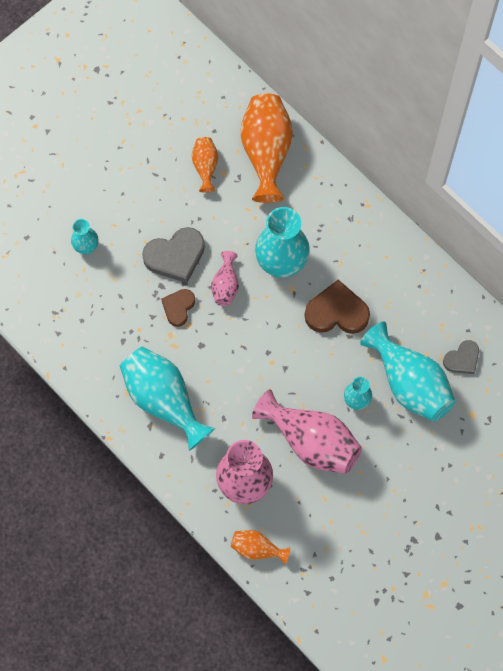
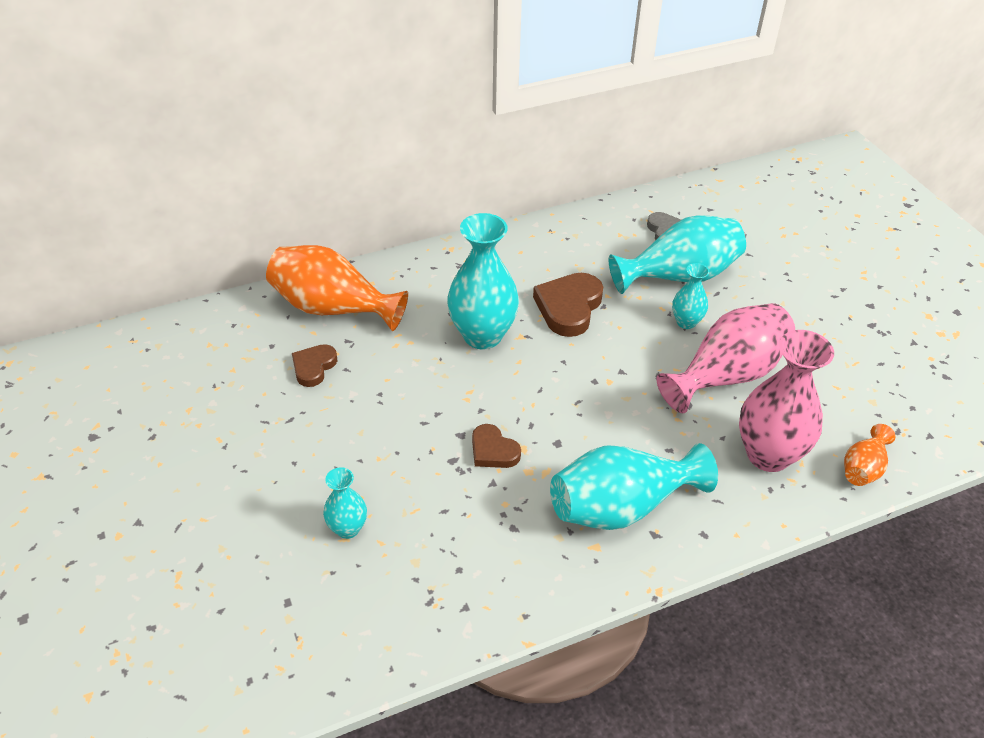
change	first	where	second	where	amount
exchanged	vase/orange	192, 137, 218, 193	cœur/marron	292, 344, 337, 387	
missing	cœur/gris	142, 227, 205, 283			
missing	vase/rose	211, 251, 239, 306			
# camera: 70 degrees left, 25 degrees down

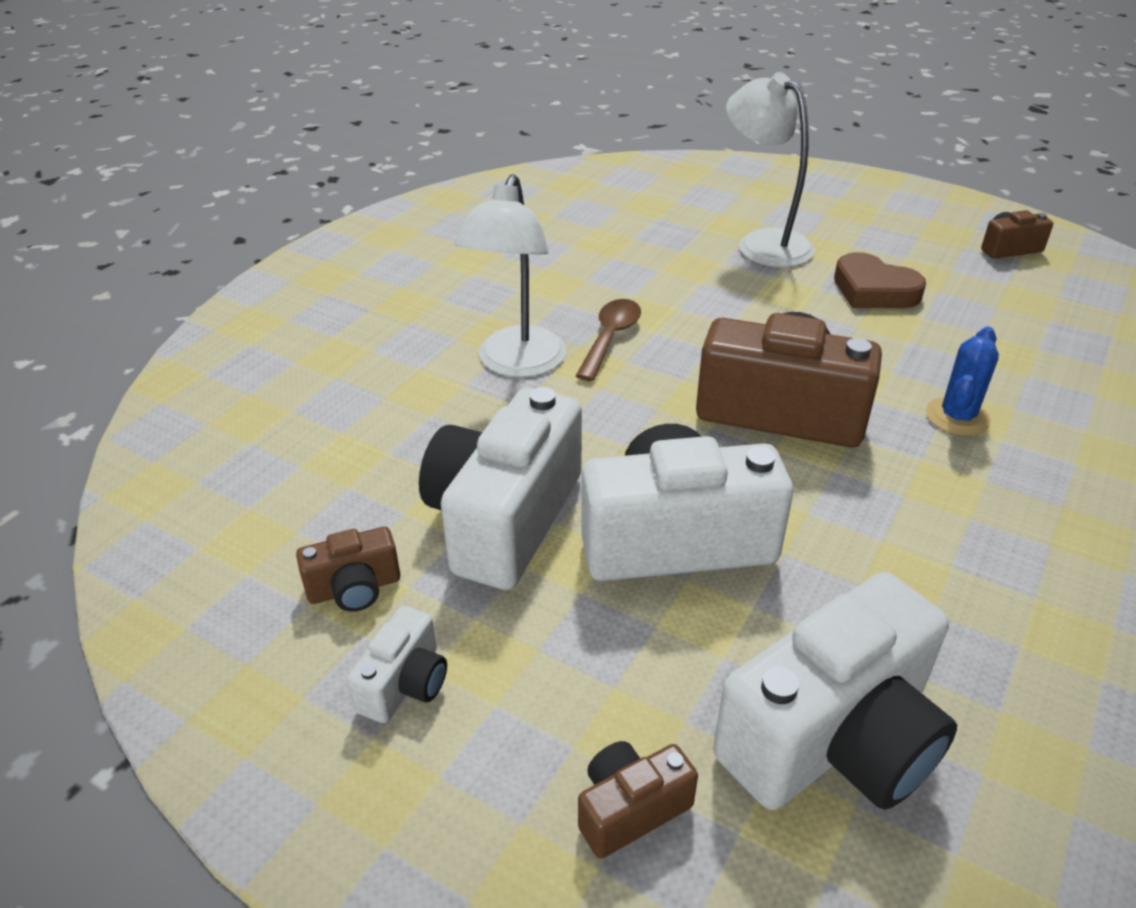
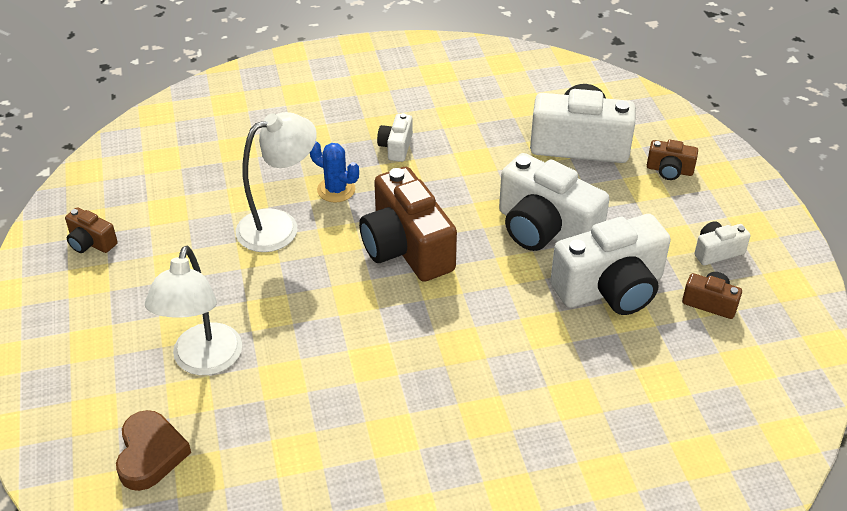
change	first	where	second	where	amount
relocated	lampe/blanc	455, 174, 566, 377		236, 112, 317, 252	
relocated	cœur/marron	834, 252, 926, 308		116, 410, 191, 491	
missing	cuillère/marron	576, 299, 641, 381			
spun	cactus/bleu	926, 327, 999, 436		310, 141, 359, 203	45 degrees clockwise
appeared			appareil photo/blanc	377, 113, 413, 162	
# camera: 135 degrees left, 5 degrees up

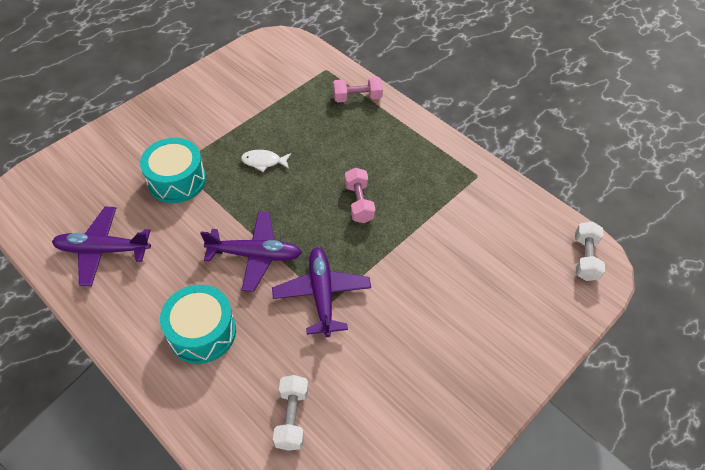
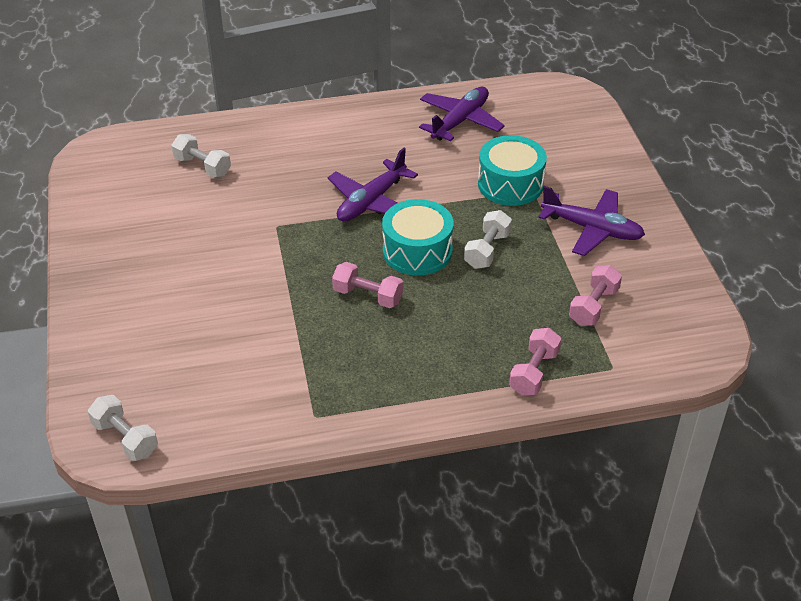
change	first	where	second	where	amount
exchanged	poisson/blanc	241, 150, 291, 172	haltère/blanc	464, 210, 512, 269	
relocated	avion/violet	272, 247, 371, 337		538, 186, 645, 256	
relocated	tambour/turquoise	160, 285, 236, 364		382, 199, 454, 276	
appeared			haltère/rose	569, 265, 622, 326	
# camera: 125 degrees right, 10 degrees down

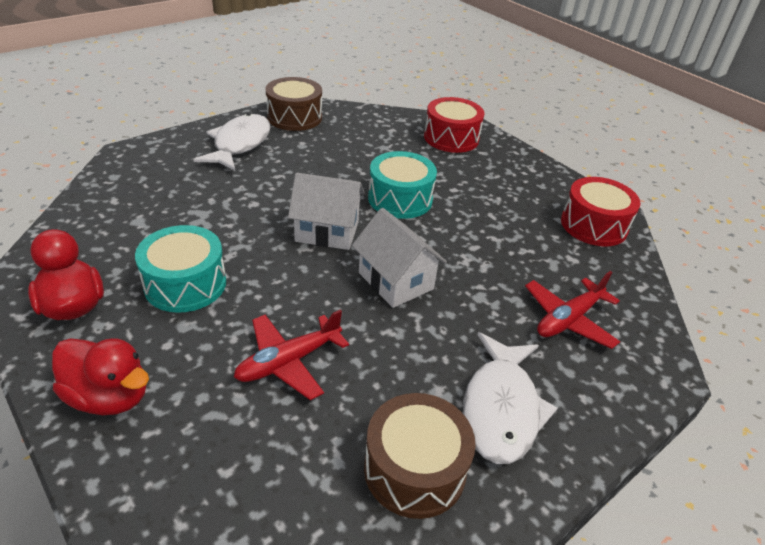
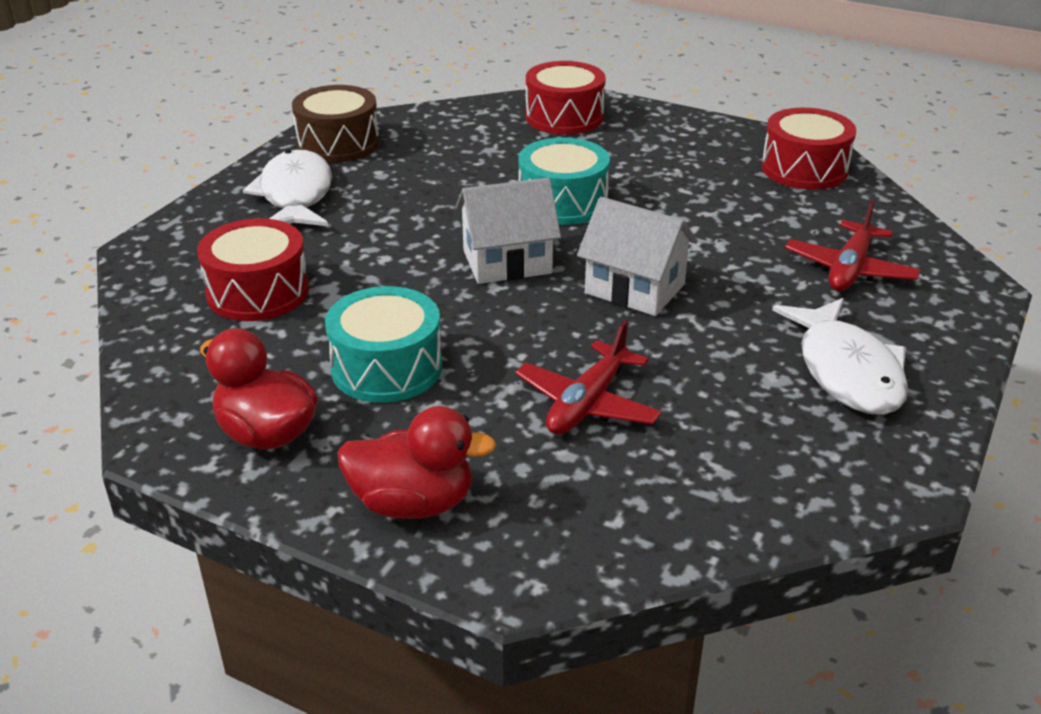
change	first	where	second	where	amount
missing	tambour/marron	364, 393, 476, 519			
appeared			tambour/rouge	197, 218, 309, 321	
# camera: 20 degrees left, 5 degrees down

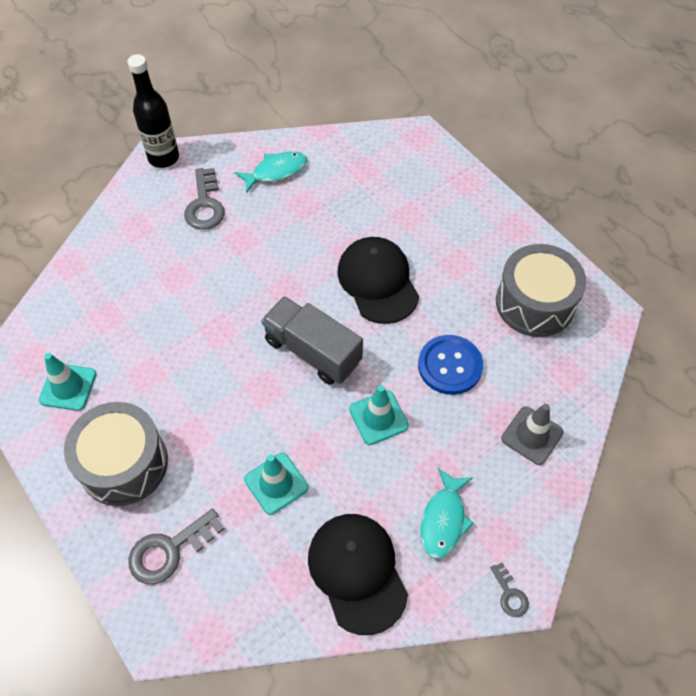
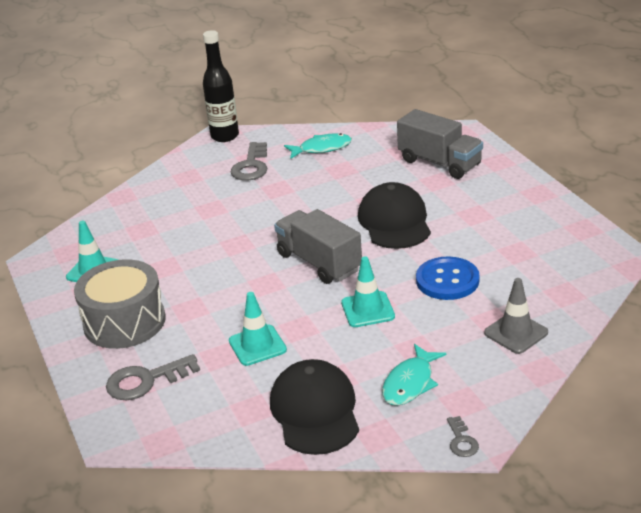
change	first	where	second	where	amount
missing	tambour/gris	496, 244, 586, 337			
appeared			camion/gris	397, 109, 483, 179	
# camera: 15 degrees right, 25 degrees down

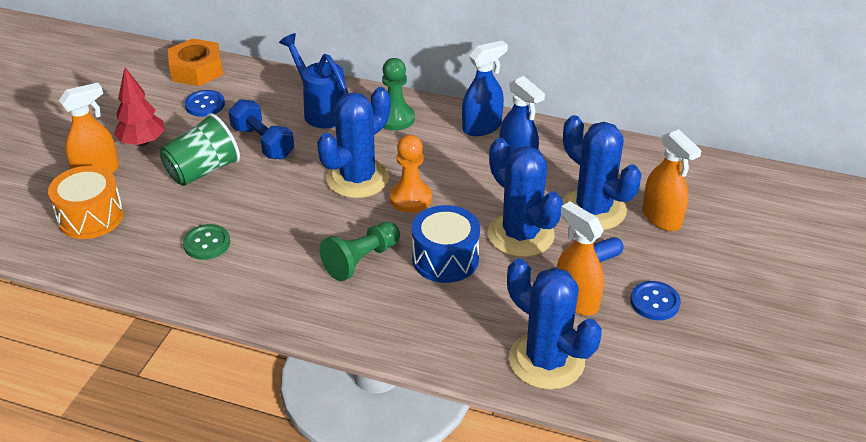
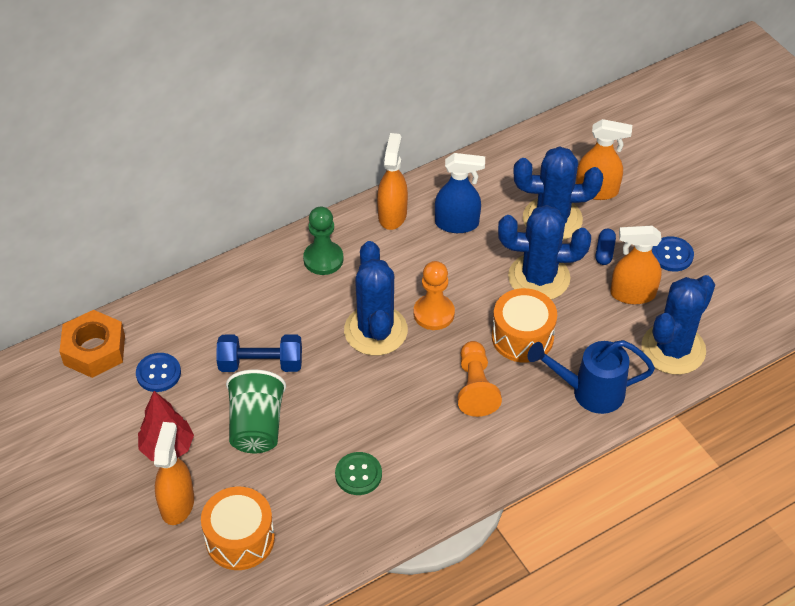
change	first	where	second	where	amount
relocated	arrosoir/bleu	279, 33, 349, 128		528, 340, 655, 414	
colour	vaporisateur/bleu	462, 41, 508, 136	vaporisateur/orange	377, 133, 408, 230	
colour	tambour/bleu	412, 205, 480, 283	tambour/orange	492, 288, 557, 363	
colour	pion/vert	320, 222, 400, 281	pion/orange	457, 341, 502, 417	
spun	cactus/bleu	507, 258, 602, 390		641, 275, 715, 375	45 degrees counterclockwise
# camera: 50 degrees left, 10 degrees up

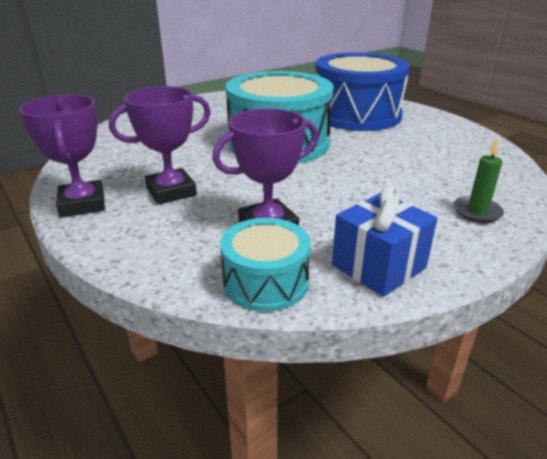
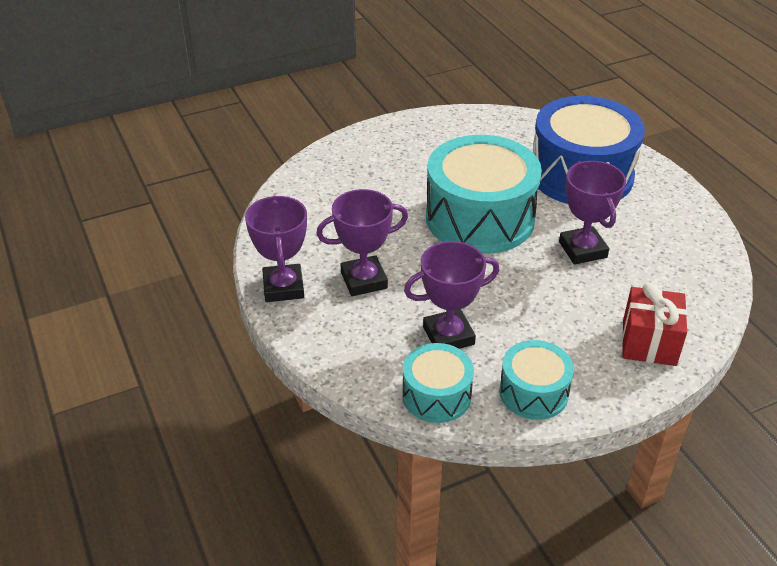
change	first	where	second	where	amount
exchanged	bougie/vert	454, 138, 504, 223	cadeau/rouge	622, 283, 687, 366	
exchanged	cadeau/bleu	332, 185, 437, 297	tambour/turquoise	499, 340, 574, 420	
appeared			trophée/violet	559, 161, 626, 264	
# camera: 10 degrees right, 10 degrees up

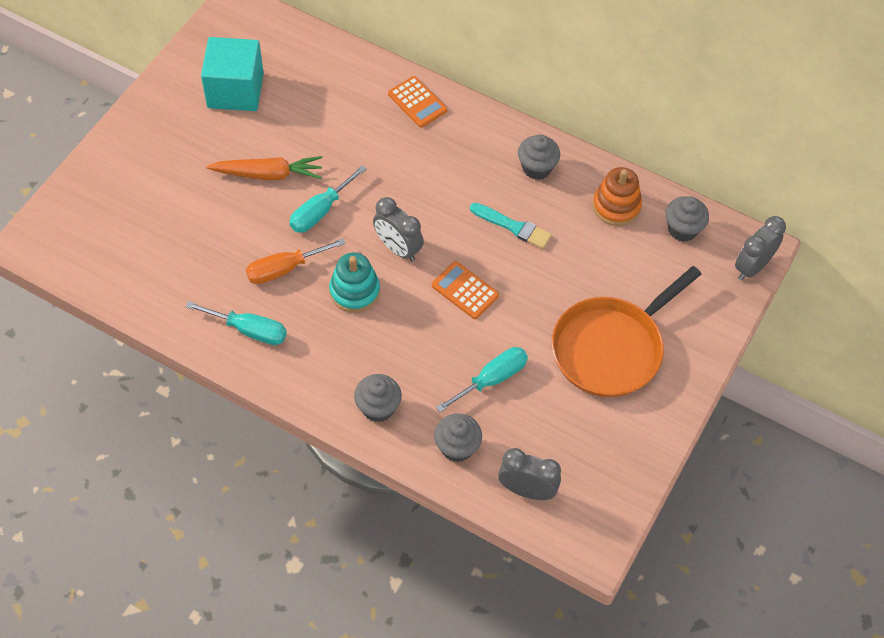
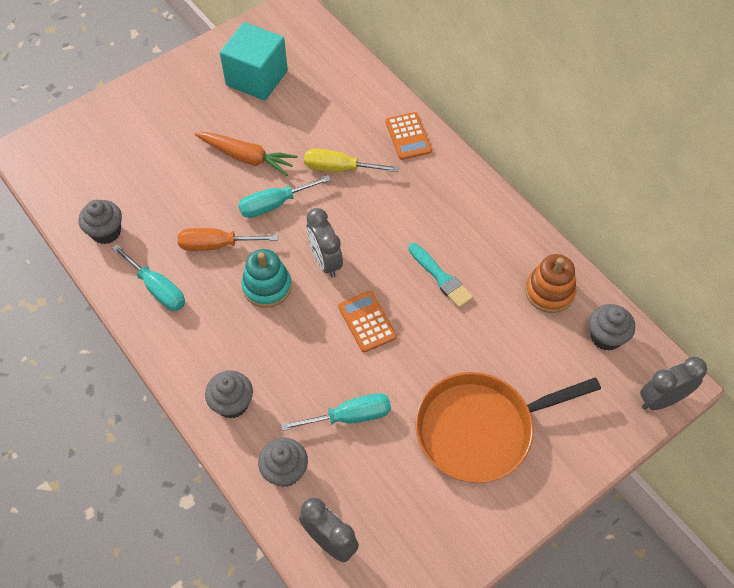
change	first	where	second	where	amount
relocated	muffin/gris	518, 134, 560, 180		79, 200, 122, 244	
appeared			tournevis/jaune	304, 148, 399, 172	
# camera: 25 degrees right, 0 degrees up

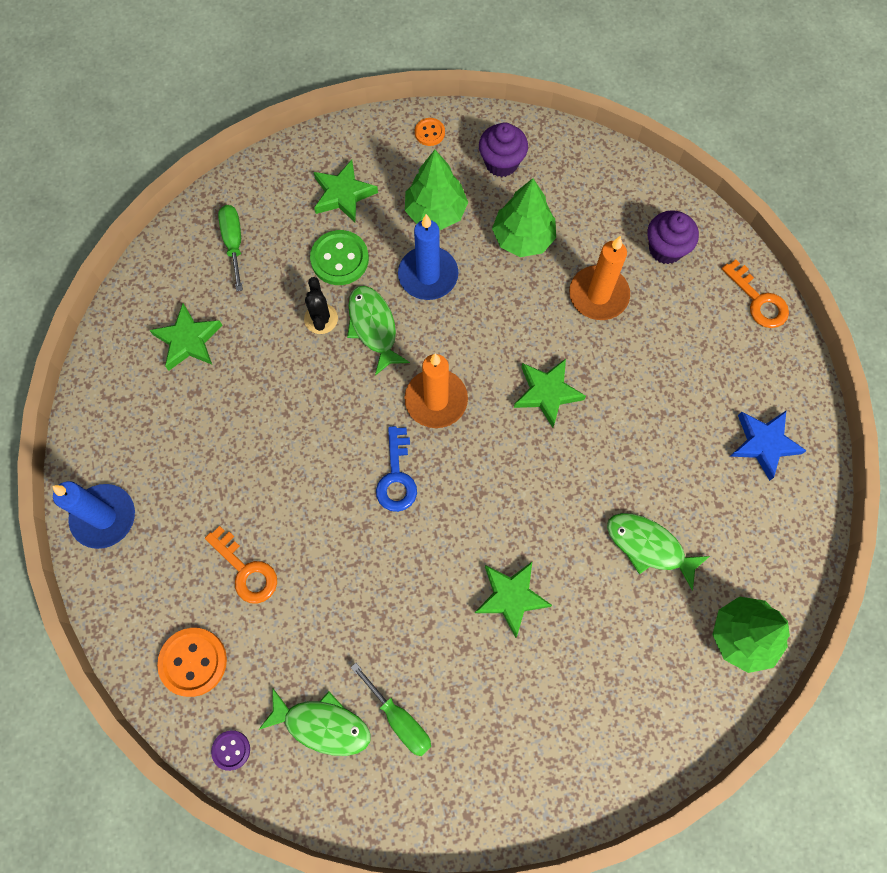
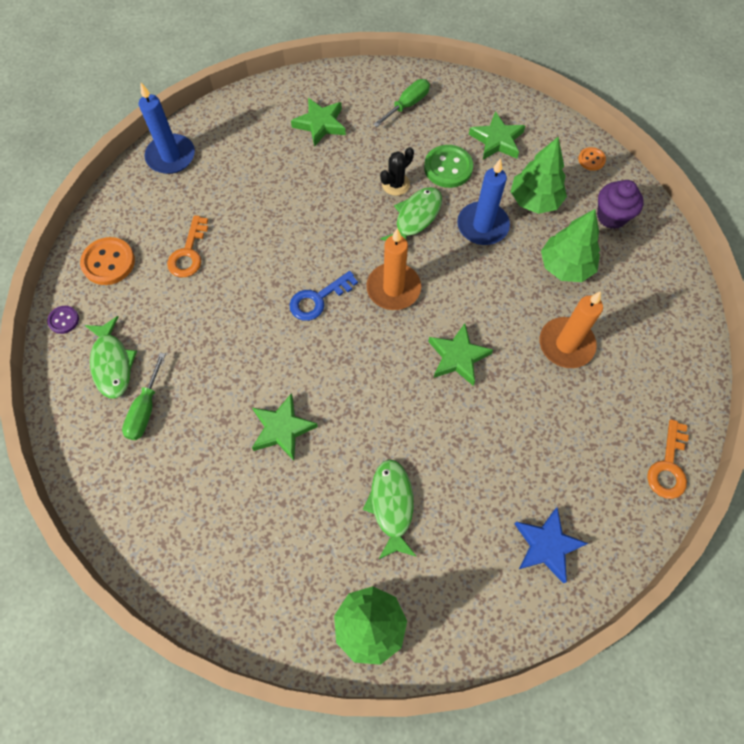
change	first	where	second	where	amount
missing	muffin/violet	647, 210, 699, 264			
# camera: 55 degrees right, 5 degrees down

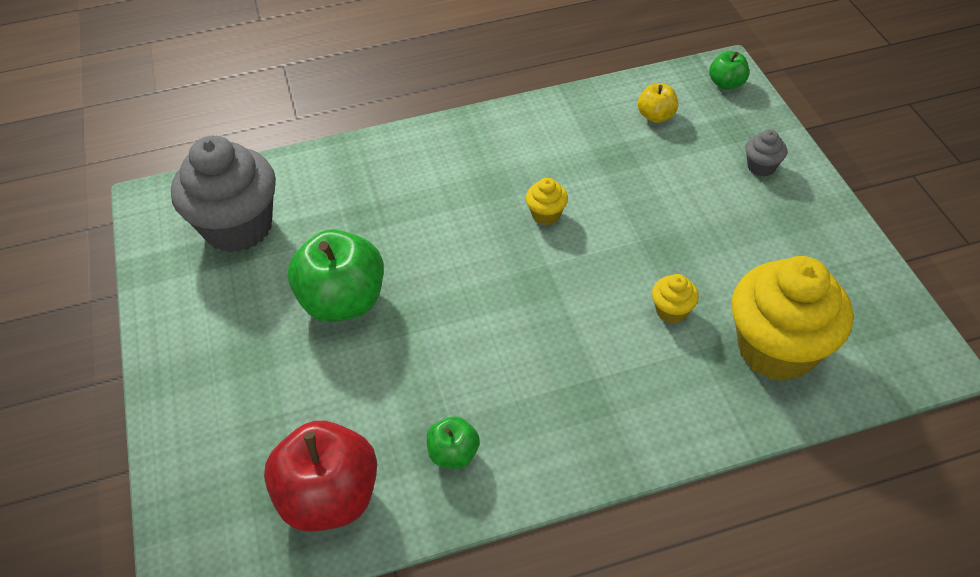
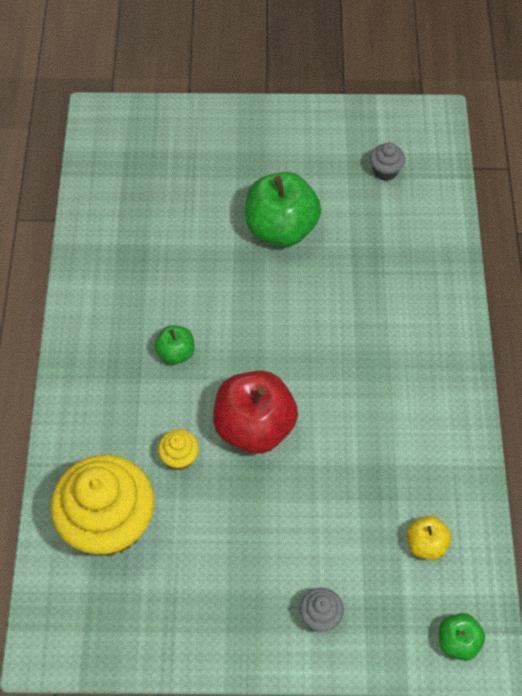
change	first	where	second	where	amount
size	muffin/gris	171, 136, 276, 253		370, 142, 405, 181	x0.42
missing	muffin/jaune	526, 178, 568, 225			
relocated	pomme/vert	427, 416, 480, 469		154, 325, 195, 365	
relocated	pomme/rouge	264, 421, 377, 532		213, 371, 298, 454	
# camera: 105 degrees right, 10 degrees up

